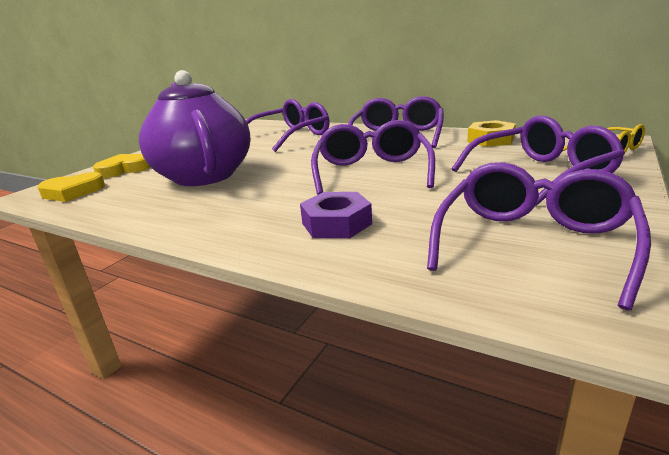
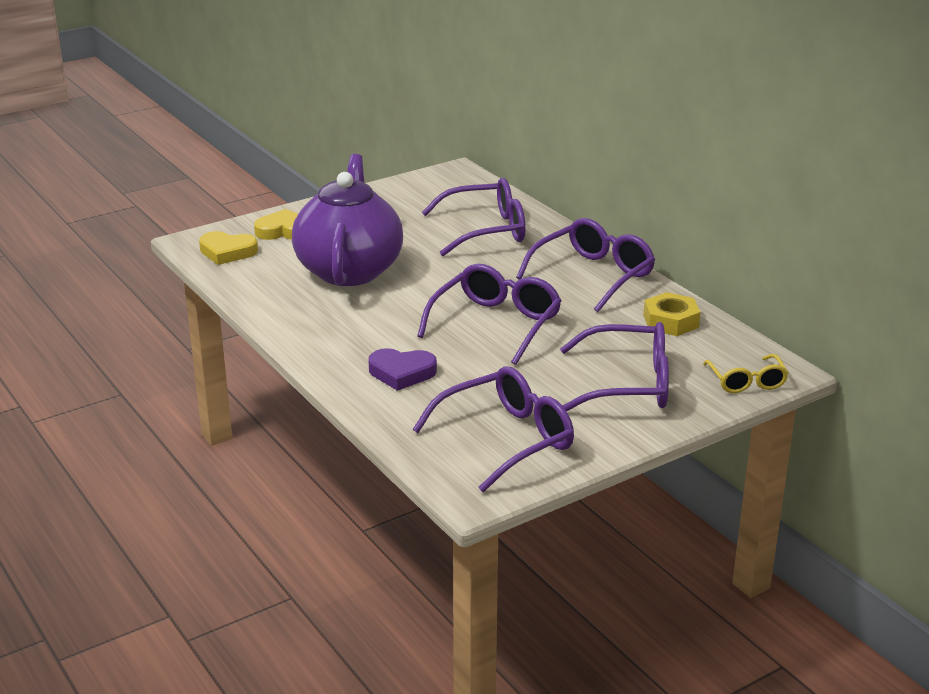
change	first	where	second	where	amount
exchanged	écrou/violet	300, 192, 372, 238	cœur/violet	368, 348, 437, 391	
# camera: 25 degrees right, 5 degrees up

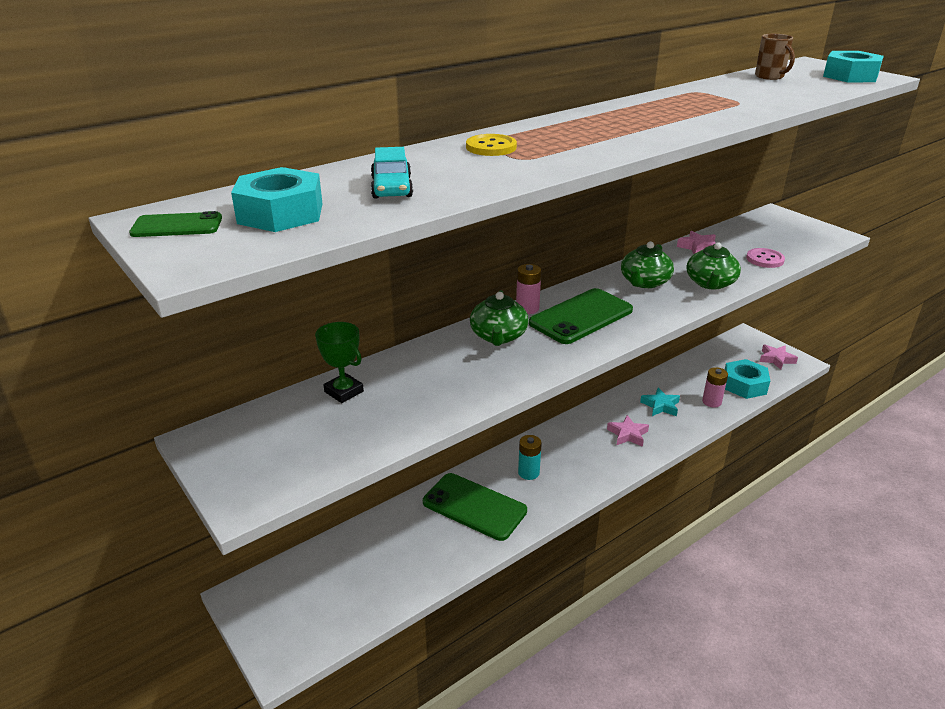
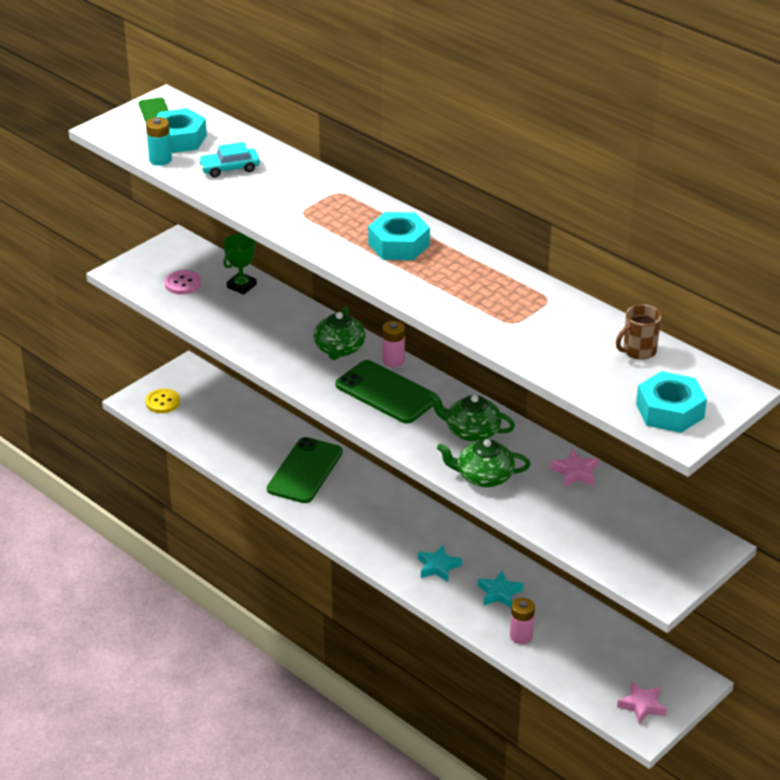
change	first	where	second	where	amount
relocated	bouton/jaune	466, 134, 517, 156		146, 389, 180, 413	
relocated	bouton/rose	746, 248, 785, 268		165, 270, 201, 295	
spun	théière/vert	470, 290, 529, 346		314, 306, 366, 360	75 degrees counterclockwise
relocated	écrou/turquoise	725, 359, 770, 399		368, 212, 430, 260	
colour	étoile/rose	607, 415, 649, 447	étoile/turquoise	418, 545, 462, 582	
relocated	pile/turquoise	518, 435, 542, 480		146, 117, 172, 166	
# camera: 80 degrees right, 5 degrees up

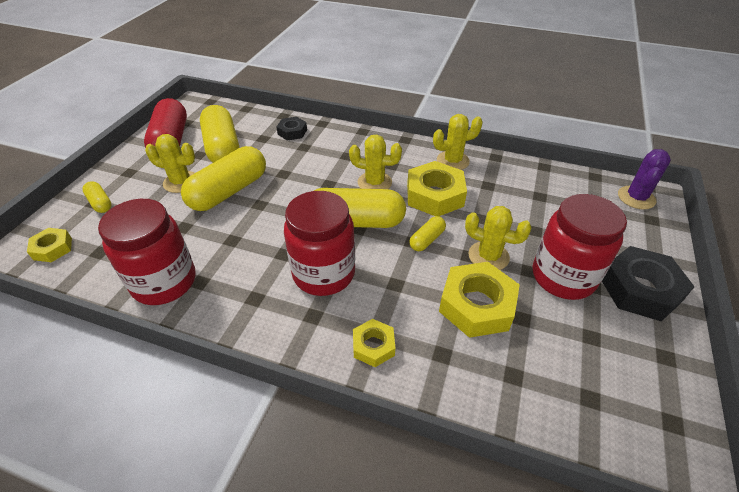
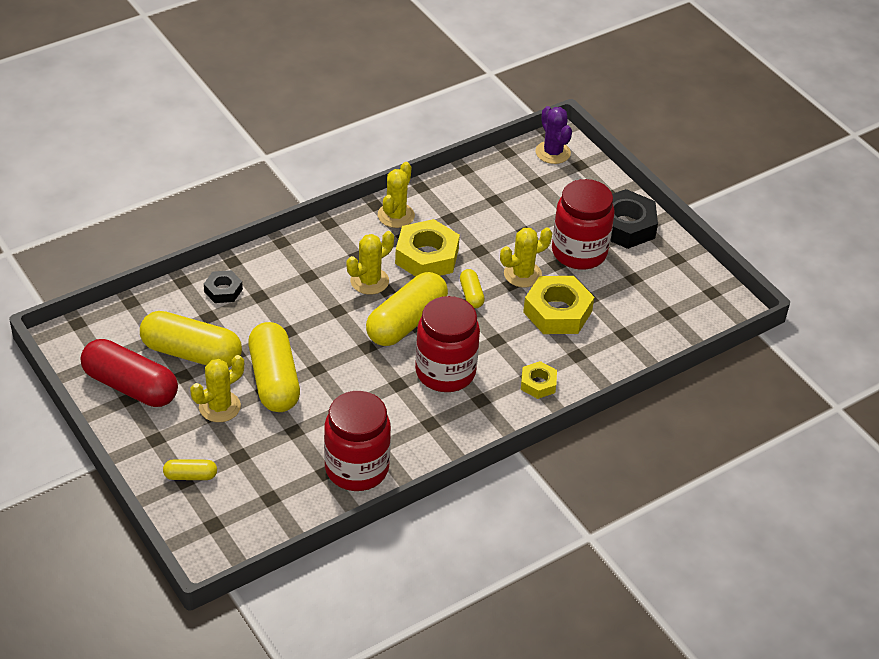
change	first	where	second	where	amount
missing	écrou/jaune	27, 228, 72, 262			
# camera: 55 degrees left, 0 degrees up

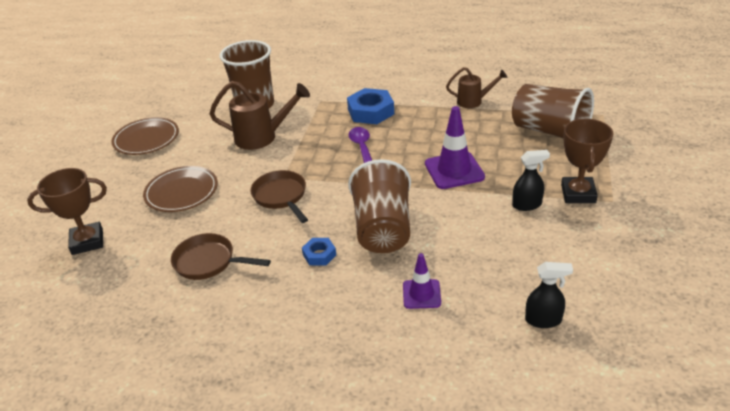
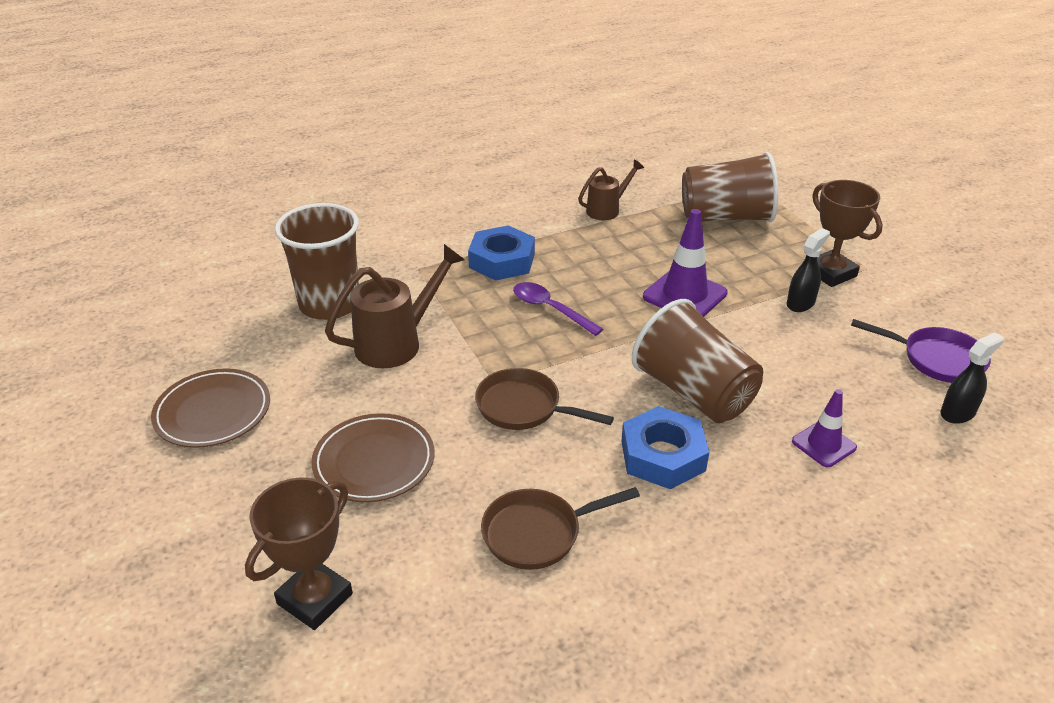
change	first	where	second	where	amount
size	écrou/bleu	302, 238, 336, 265		621, 406, 709, 490	x1.84
appeared			poêle/violet	851, 319, 991, 383	
# camera: 40 degrees left, 0 degrees up

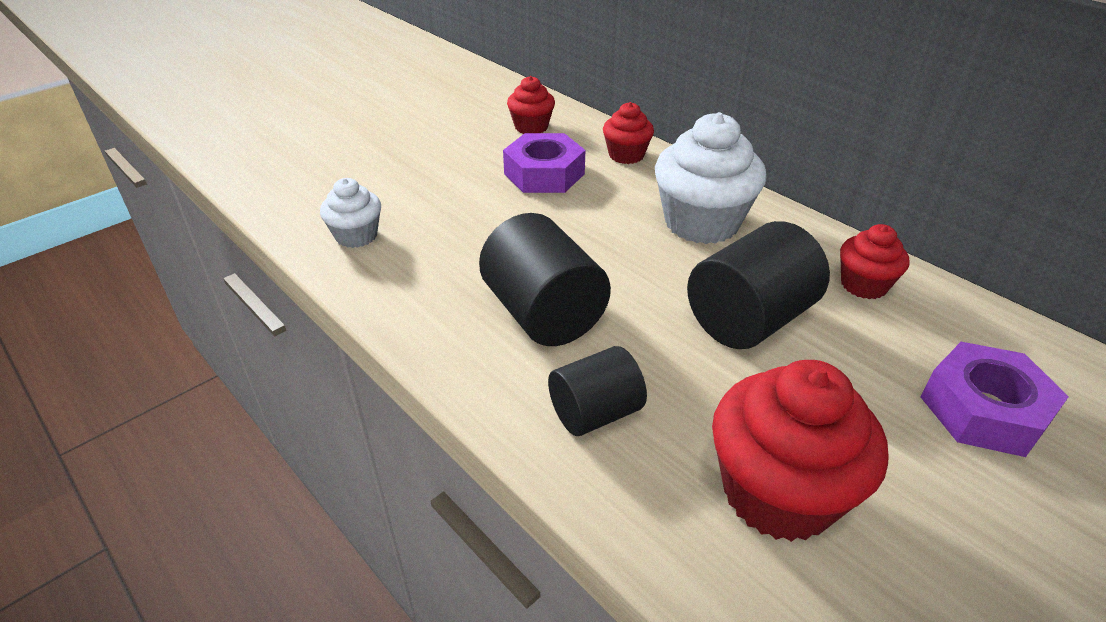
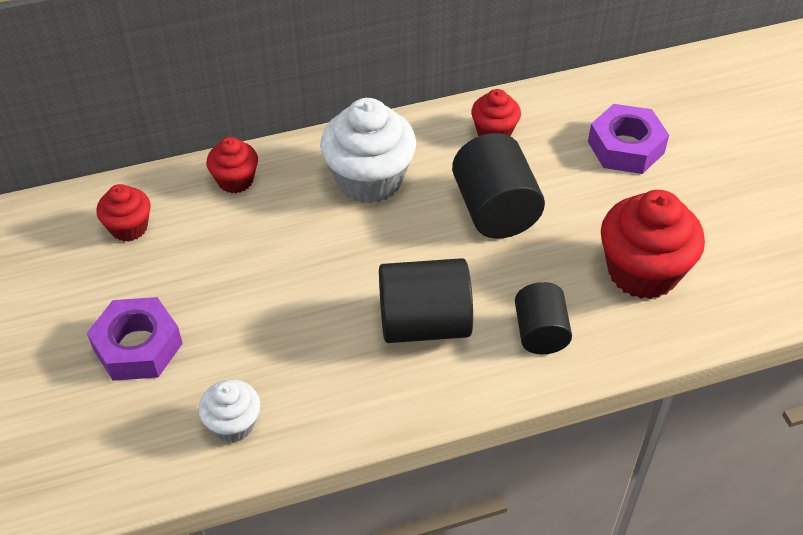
change	first	where	second	where	amount
relocated	écrou/violet	503, 133, 585, 193		87, 297, 183, 381	
# camera: 65 degrees left, 10 degrees up

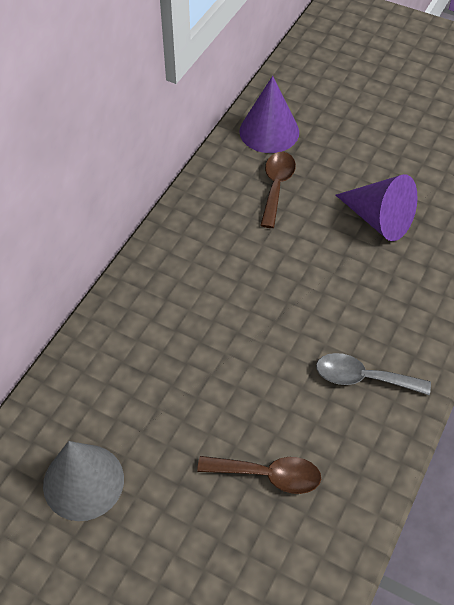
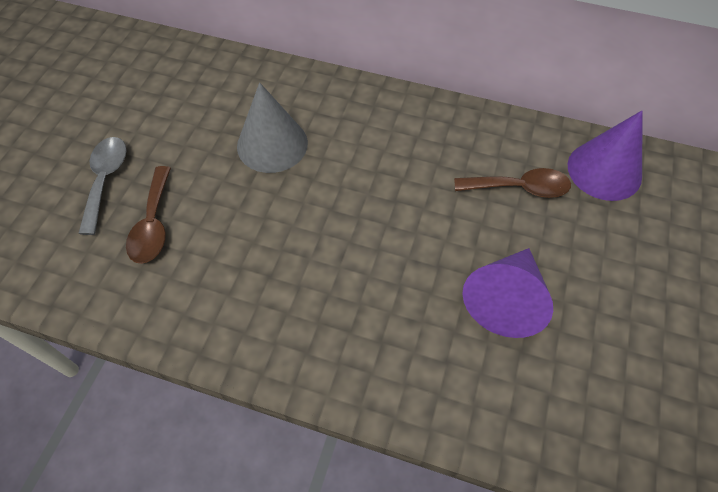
change	first	where	second	where	amount
relocated	cuillère/gris	316, 353, 431, 395		78, 137, 127, 235	
relocated	cône/gris	43, 441, 124, 521		237, 82, 308, 173	
# camera: 80 degrees right, 5 degrees up

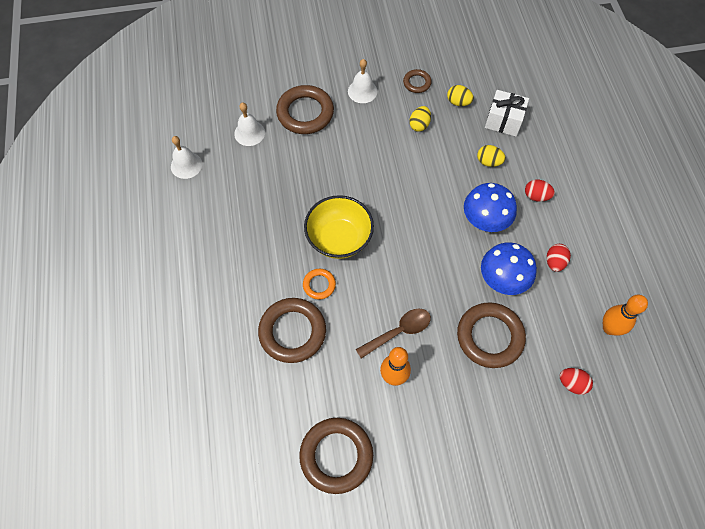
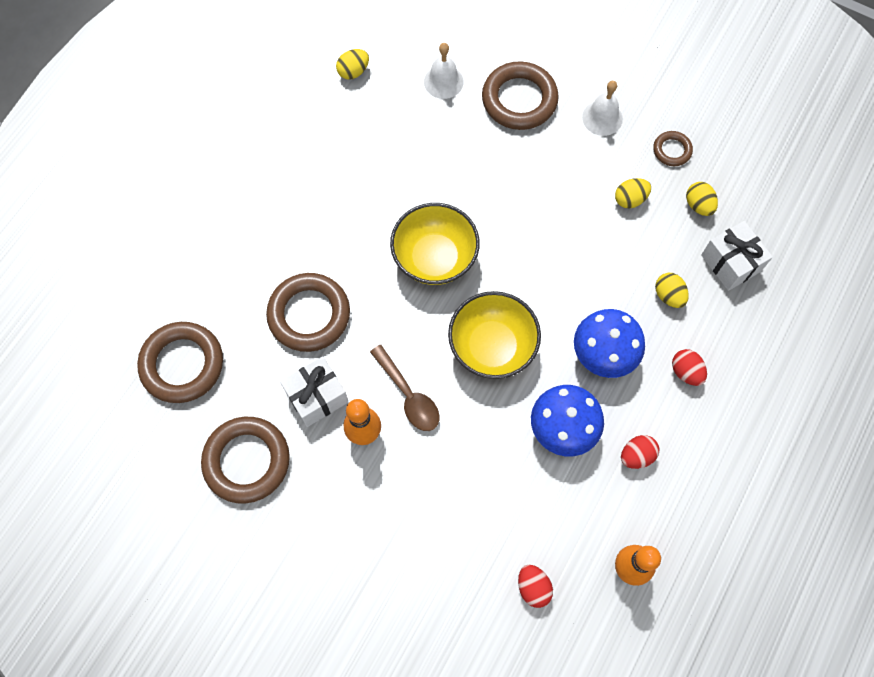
change	first	where	second	where	amount
exchanged	cloche/blanc	171, 136, 202, 179	œuf/jaune	336, 49, 369, 80	
missing	anneau/orange	303, 269, 336, 300			
relocated	anneau/marron	457, 302, 526, 368		137, 322, 223, 403	
spun	cuillère/marron	356, 308, 431, 358		370, 345, 439, 431	45 degrees clockwise
appeared			bol/jaune	448, 291, 541, 379	
appeared			cadeau/blanc	280, 356, 348, 427	
# camera: 40 degrees right, 5 degrees up

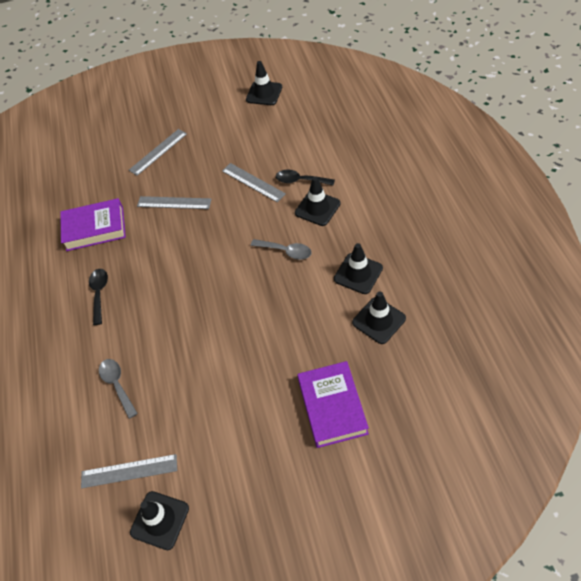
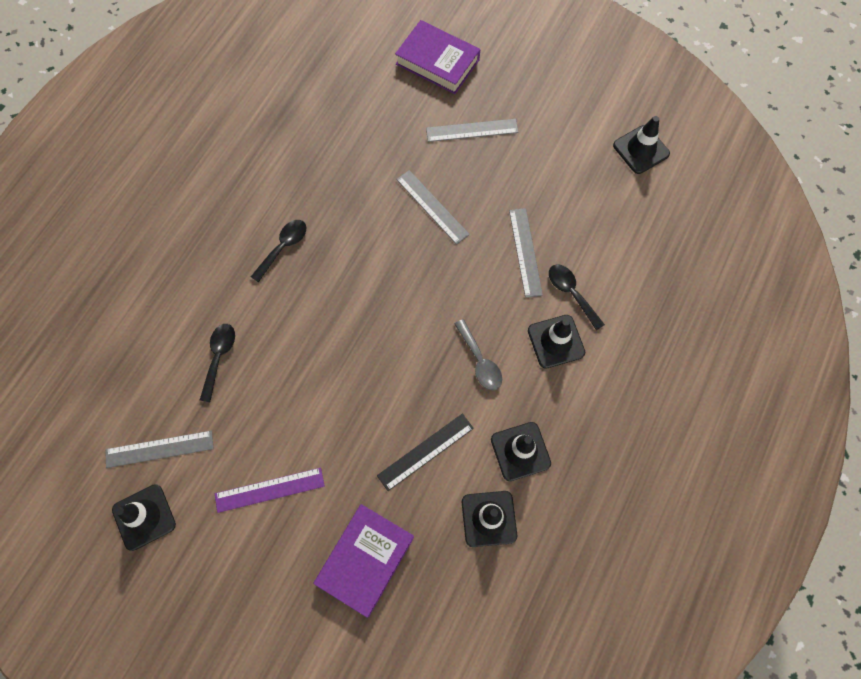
change	first	where	second	where	amount
relocated	livre/violet	60, 198, 126, 251		395, 20, 480, 94	
colour	cuillère/gris	99, 359, 138, 419	cuillère/noir	200, 324, 235, 402	
spun	règle/gris	81, 454, 177, 488		105, 431, 214, 468	45 degrees counterclockwise
appeared			règle/noir	377, 414, 474, 491	
appeared			règle/violet	215, 468, 325, 513	
# camera: 35 degrees right, 15 degrees up

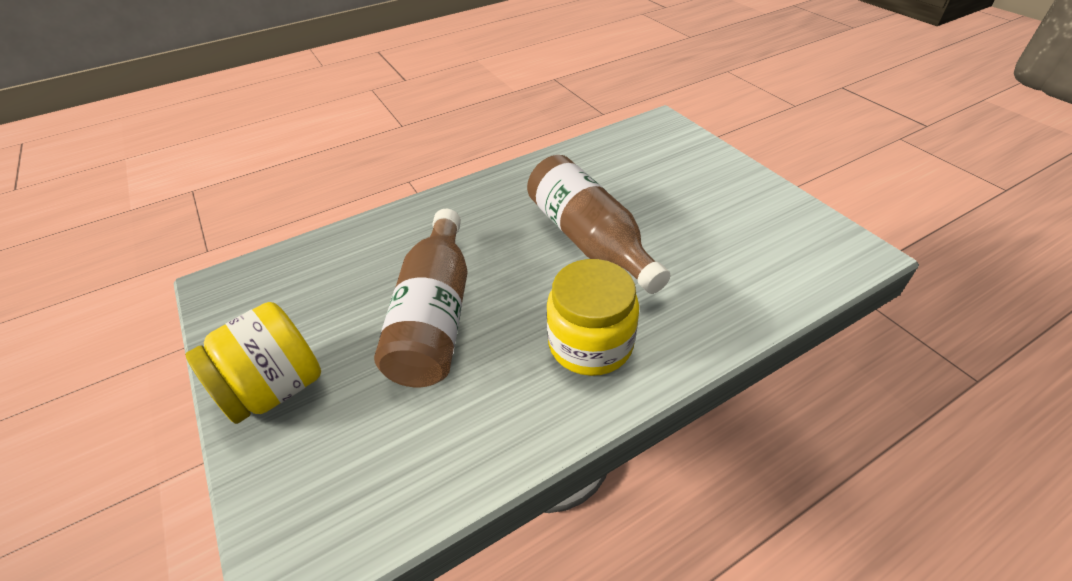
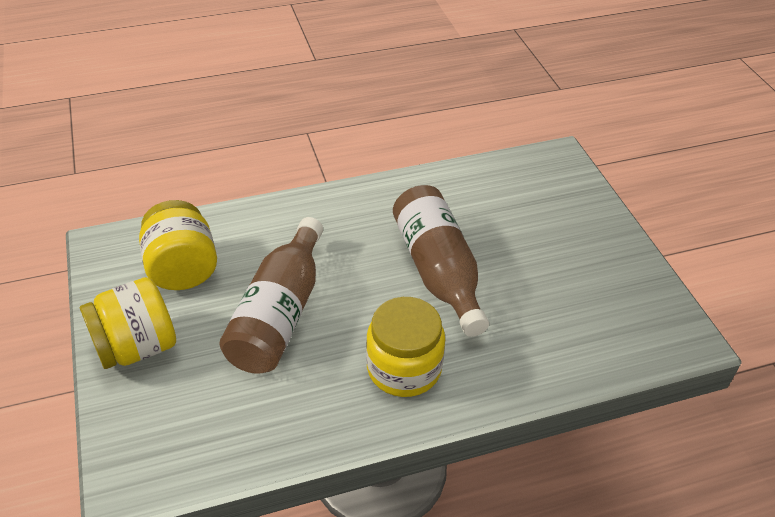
change	first	where	second	where	amount
appeared			bocal/jaune	139, 200, 217, 290	
# camera: 10 degrees right, 0 degrees up

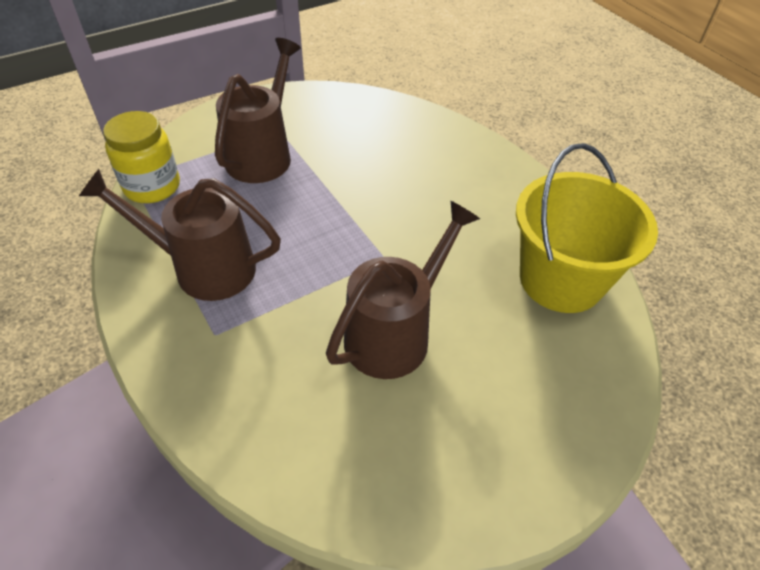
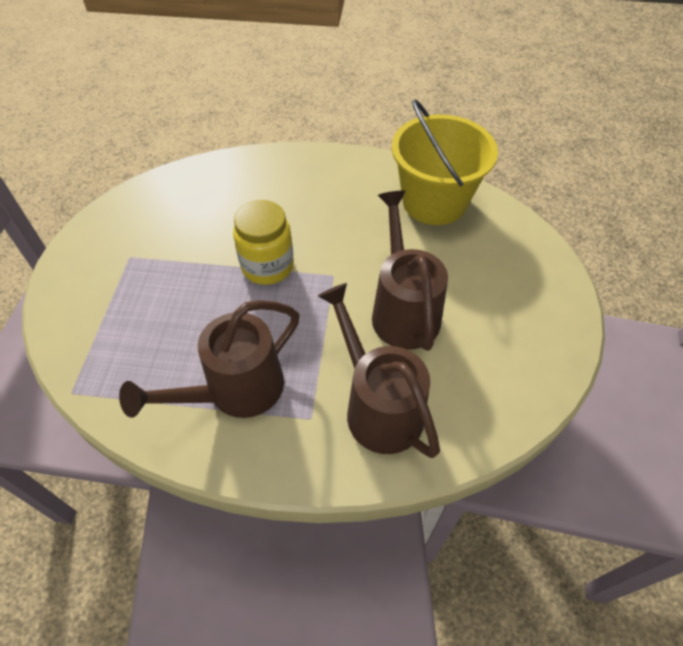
change	first	where	second	where	amount
relocated	arrosoir/marron	215, 38, 301, 183		318, 283, 440, 458	
relocated	bocal/jaune	103, 111, 180, 203		233, 200, 294, 285	
# camera: 50 degrees left, 5 degrees up

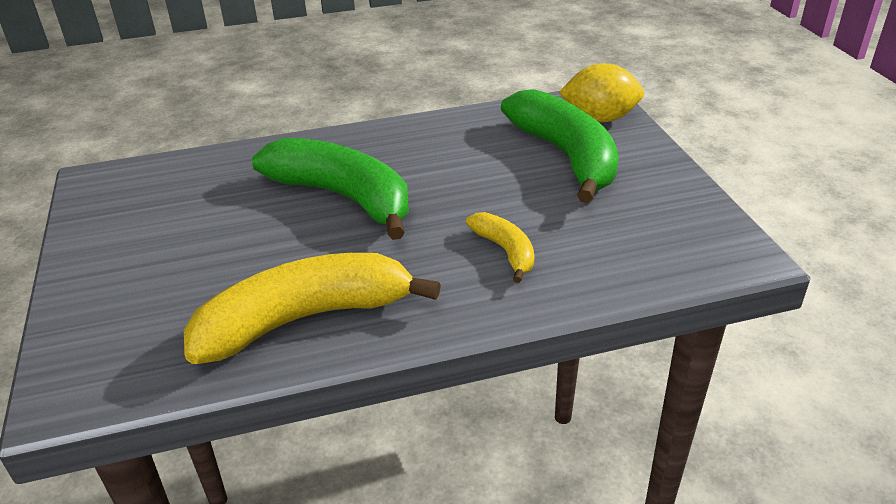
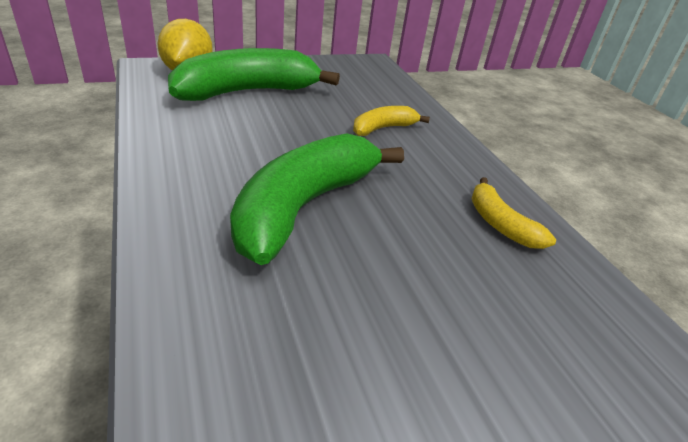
change	first	where	second	where	amount
size	banane/jaune	184, 253, 441, 364		471, 177, 556, 249	x0.49
# camera: 100 degrees left, 0 degrees up

